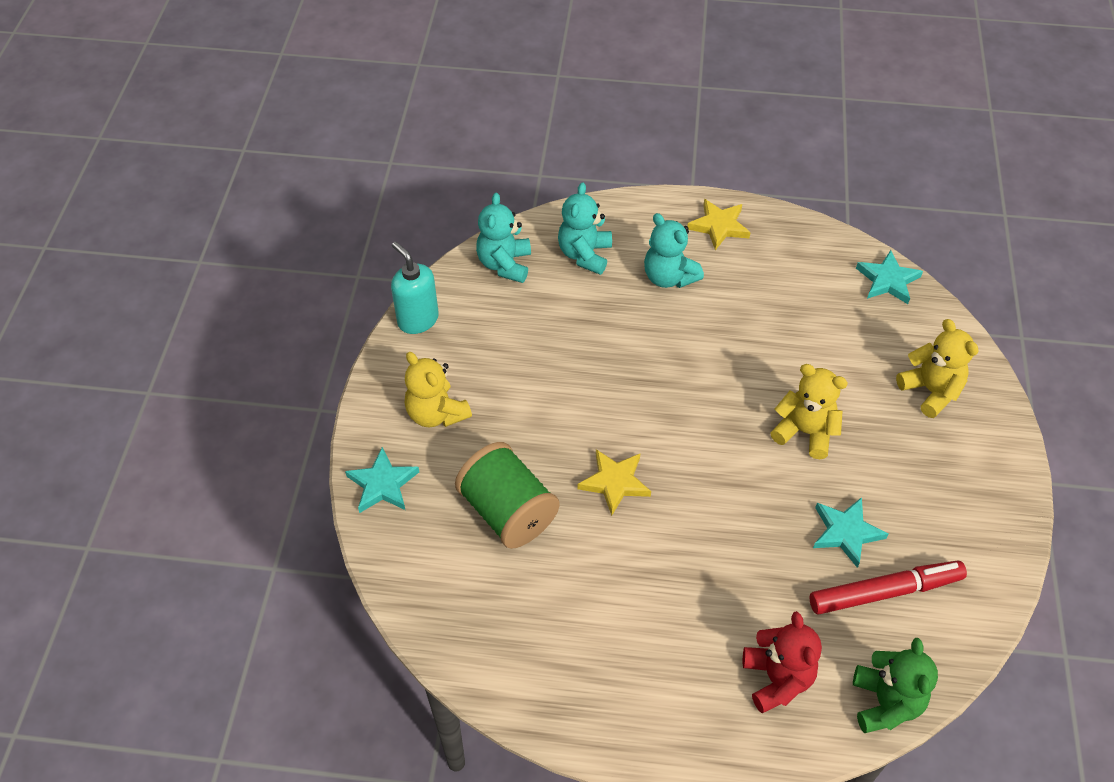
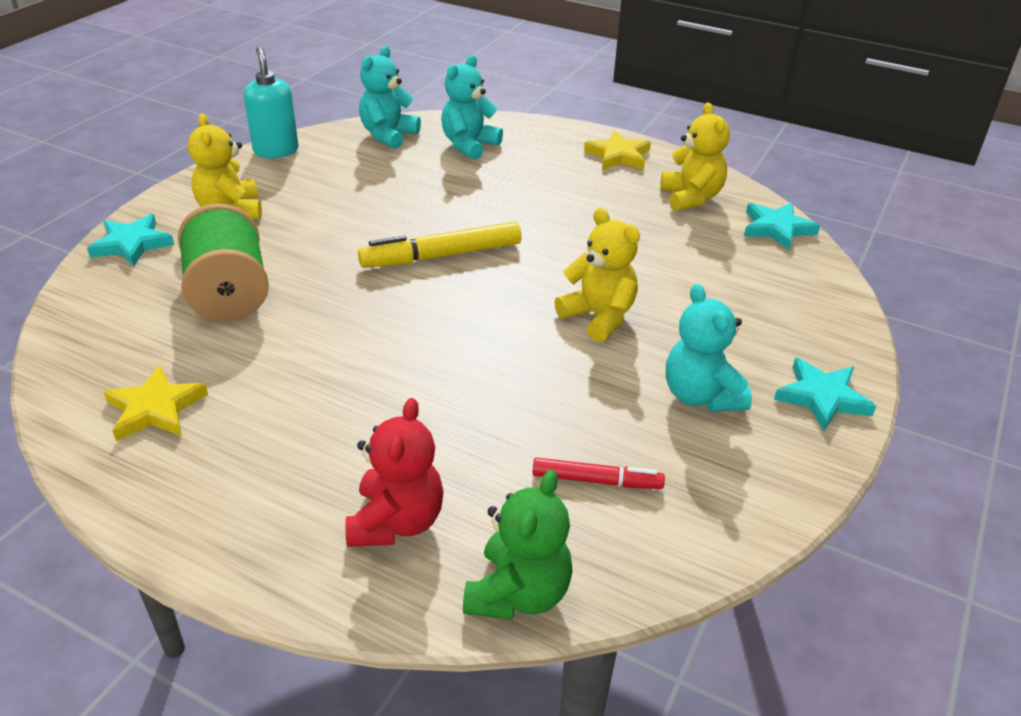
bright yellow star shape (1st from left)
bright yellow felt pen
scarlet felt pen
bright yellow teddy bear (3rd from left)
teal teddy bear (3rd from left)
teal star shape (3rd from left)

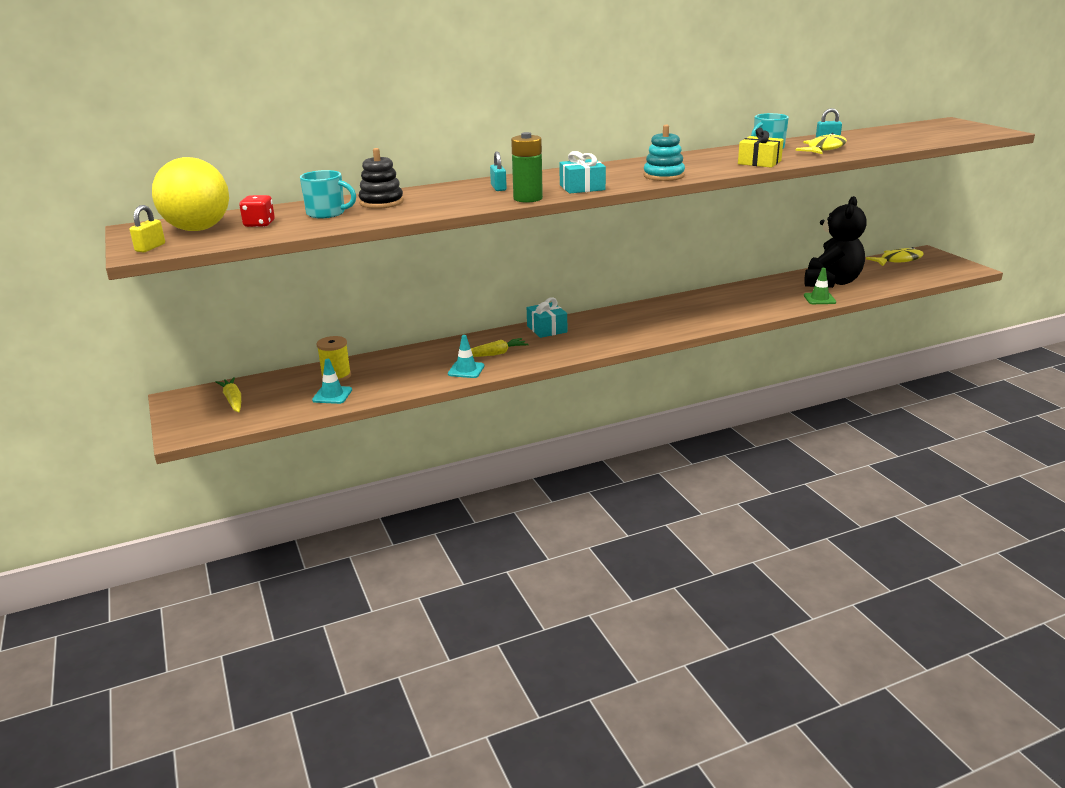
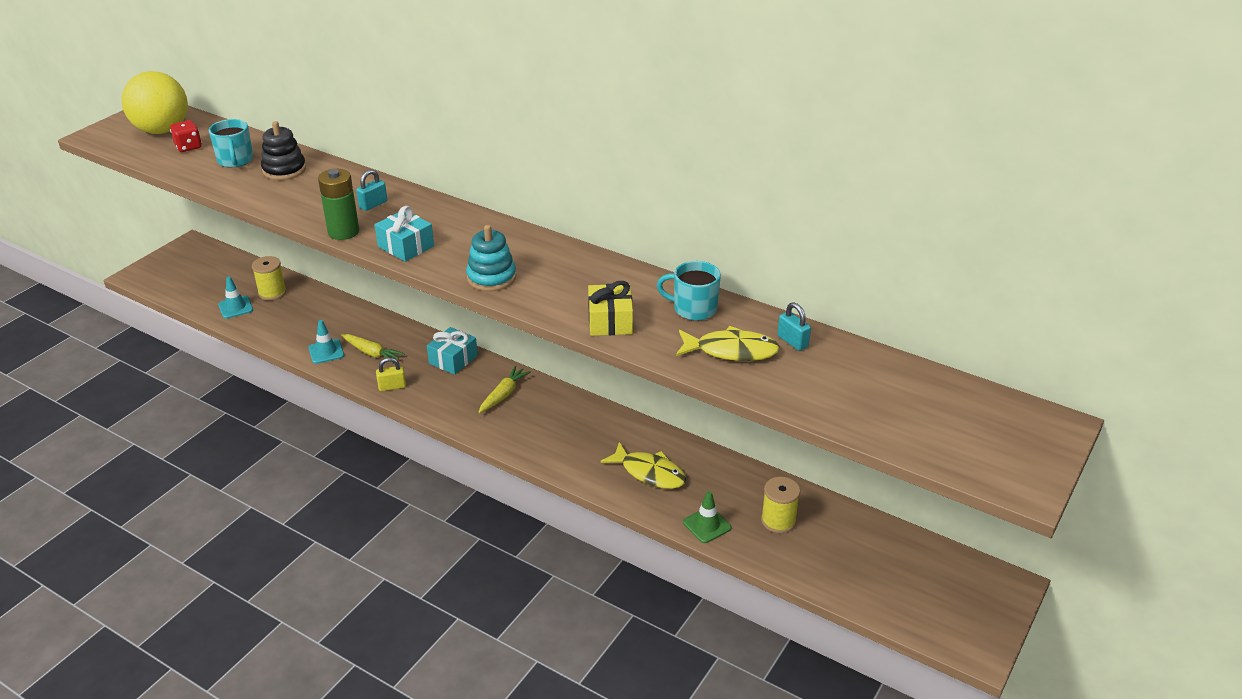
bright yellow padlock
bright yellow root vegetable (2nd from left)
bright yellow fish (1st from left)
bright yellow spool (2nd from left)

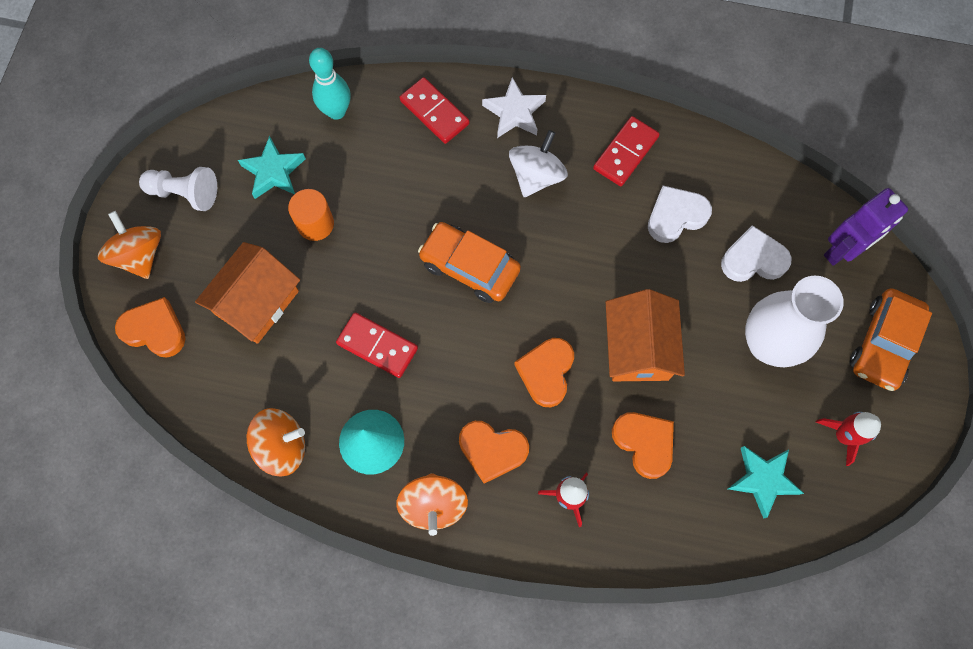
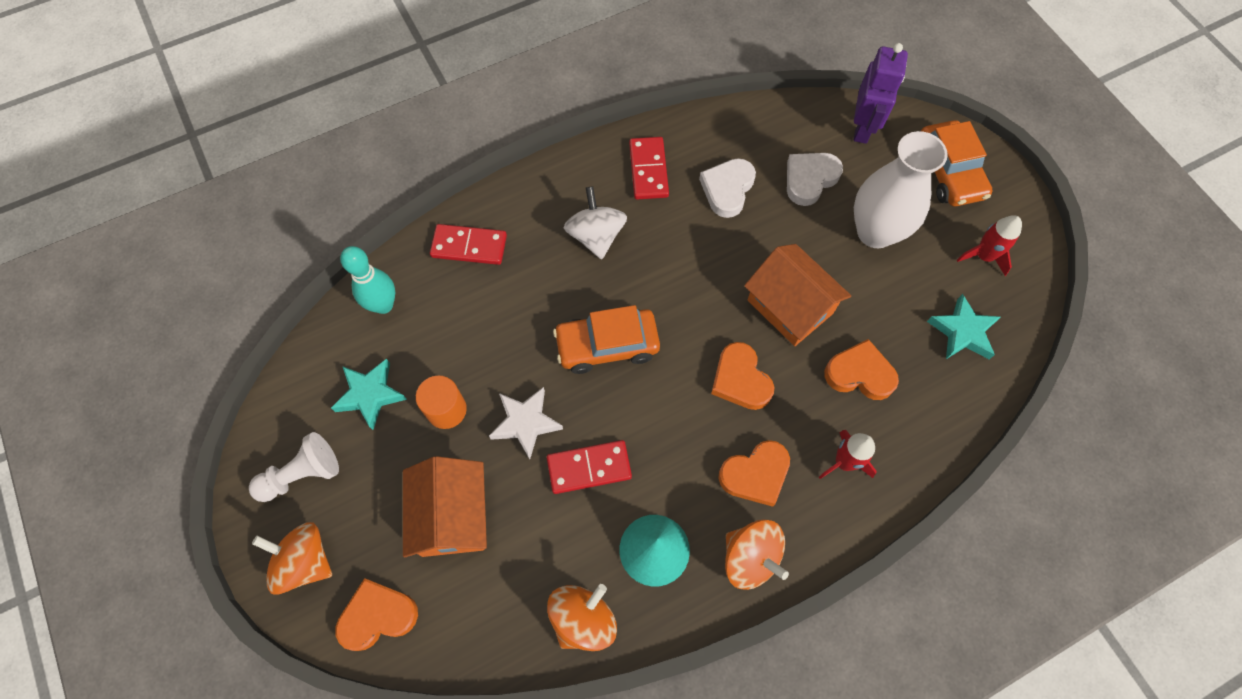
pure white star shape

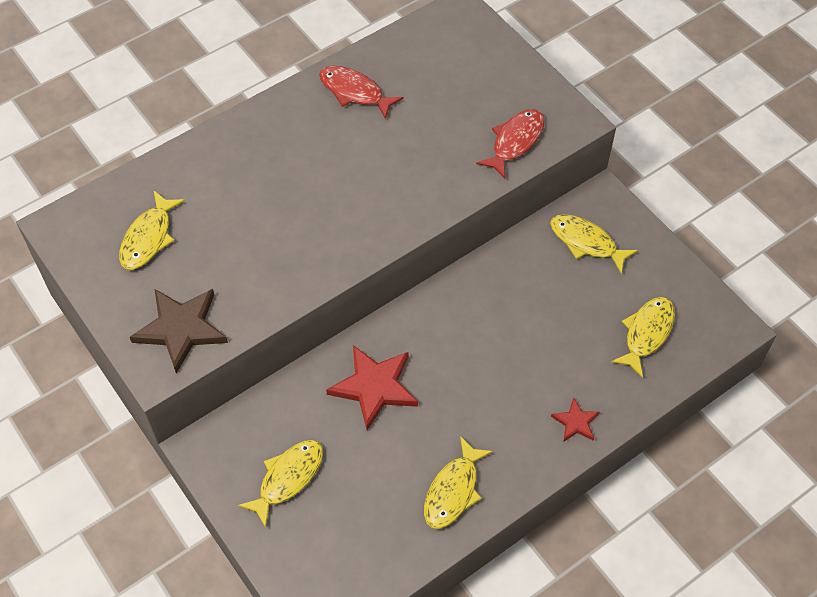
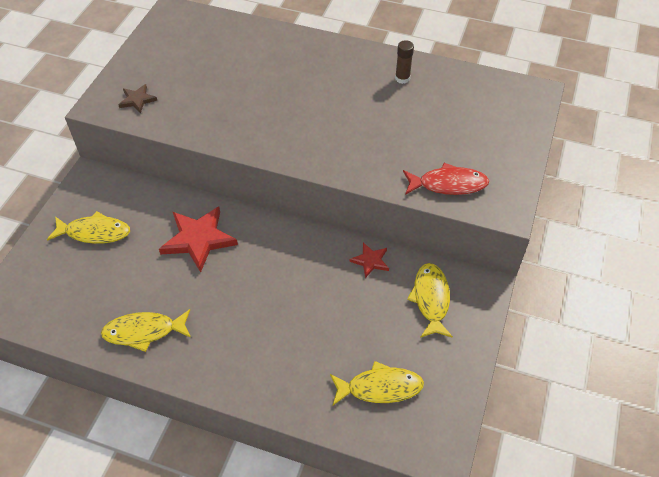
dark brown star shape
scarlet star shape (2nd from left)
dark brown glue stick
bright yellow fish (1st from left in the first image)

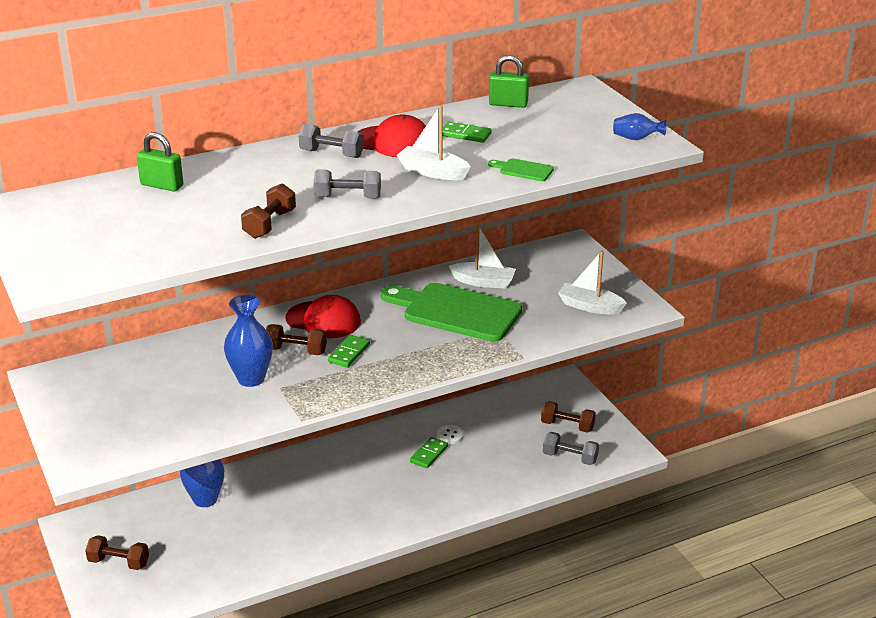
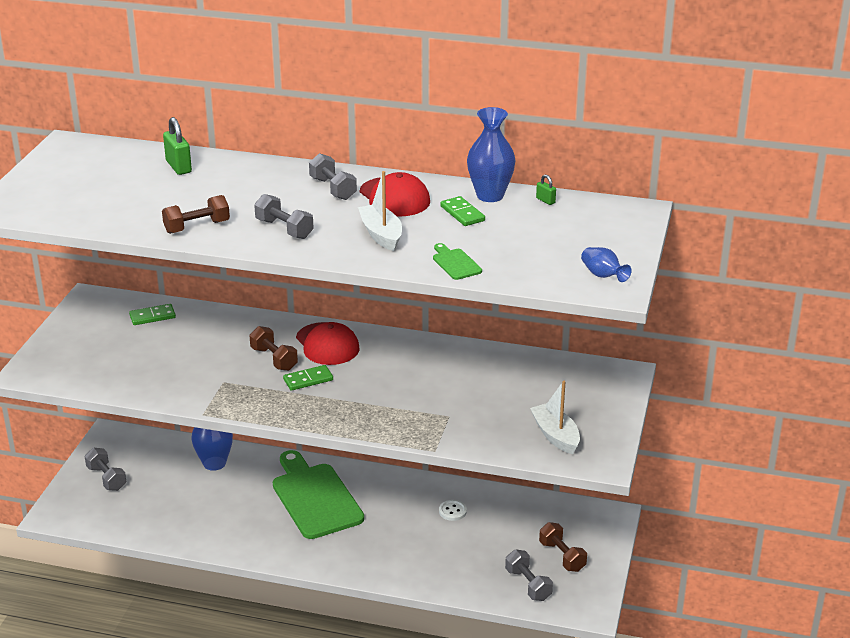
gray dumbbell (1st from left)
green domino tile (1st from left)
green cutting board (1st from left)
blue flower vase (2nd from left)
green padlock (2nd from left)
pure white boat (2nd from left in the first image)

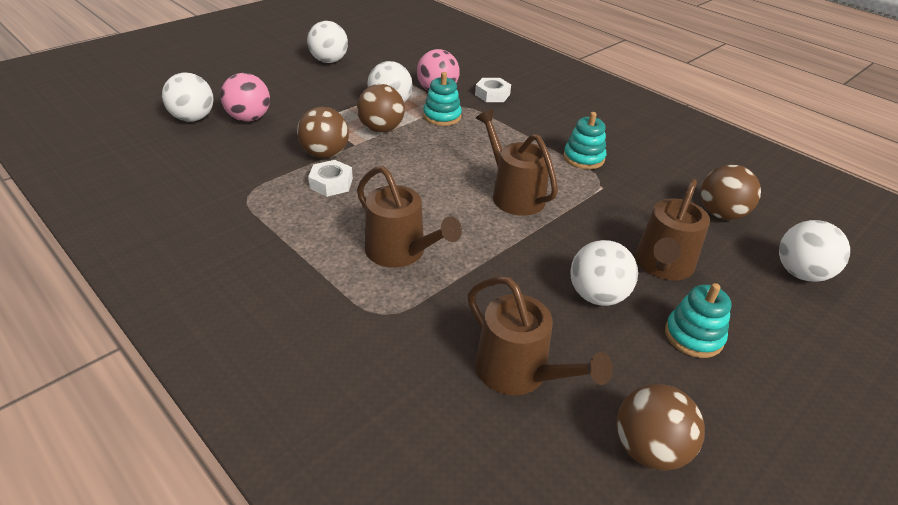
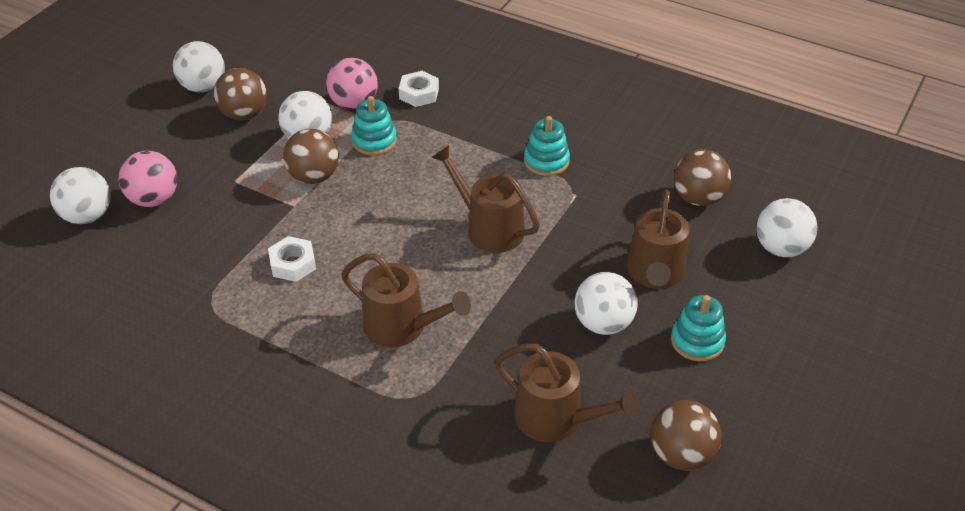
dark brown ball (1st from left)

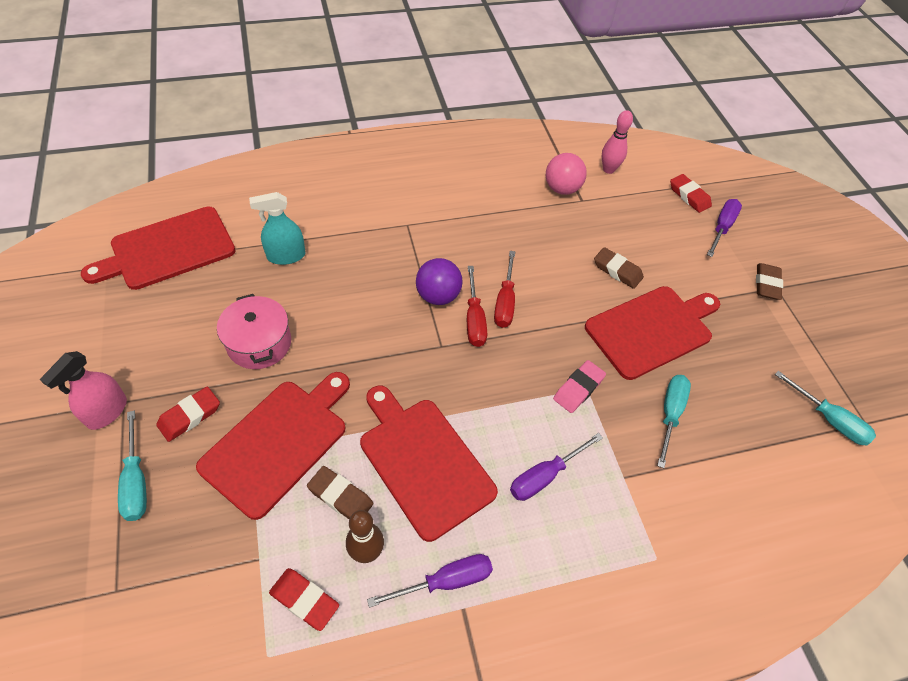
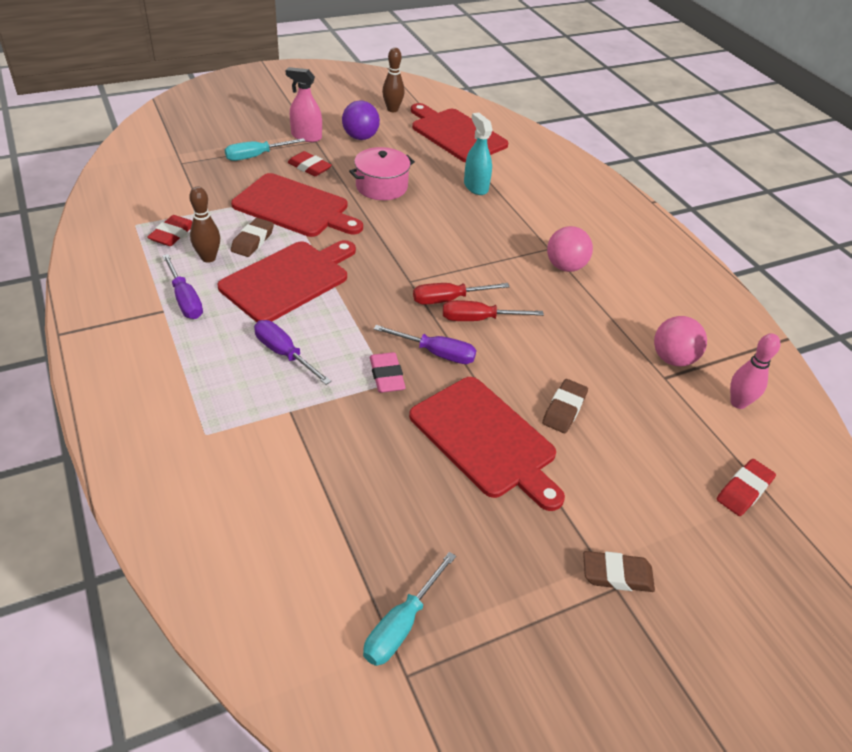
purple ball
rosy gum eraser
purple flat screwdriver (3rd from left)
dark brown skittle (2nd from left)
rosy ball (1st from left)
teal flat screwdriver (2nd from left in the first image)

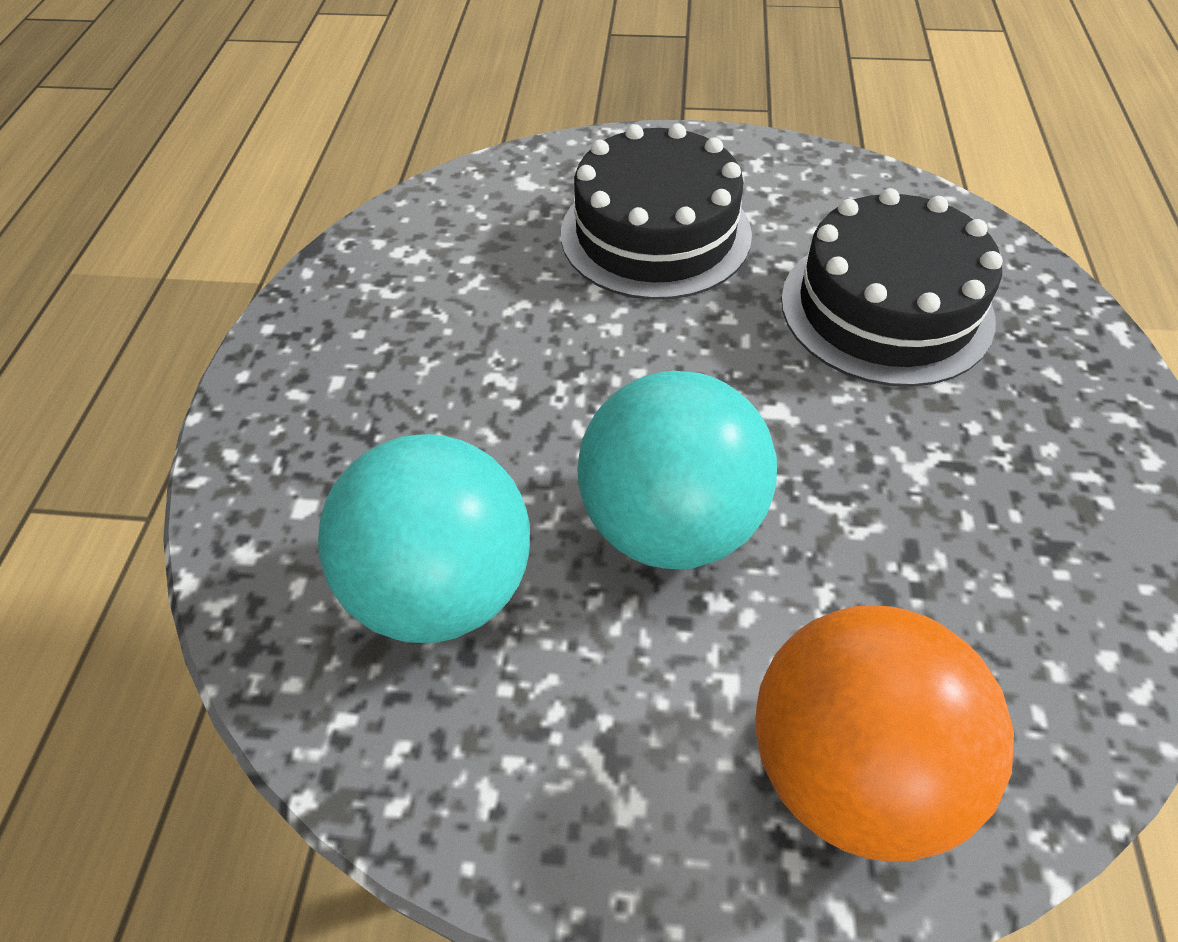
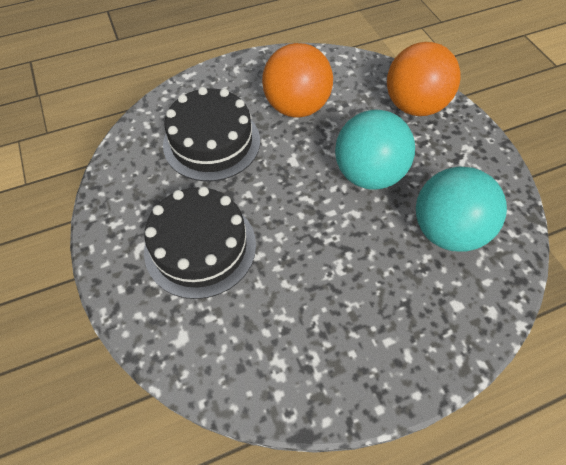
orange-coloured ball (1st from left)

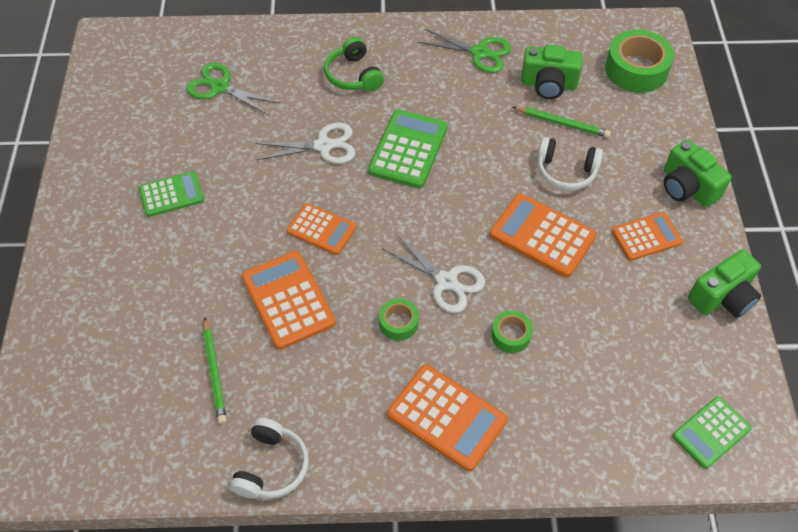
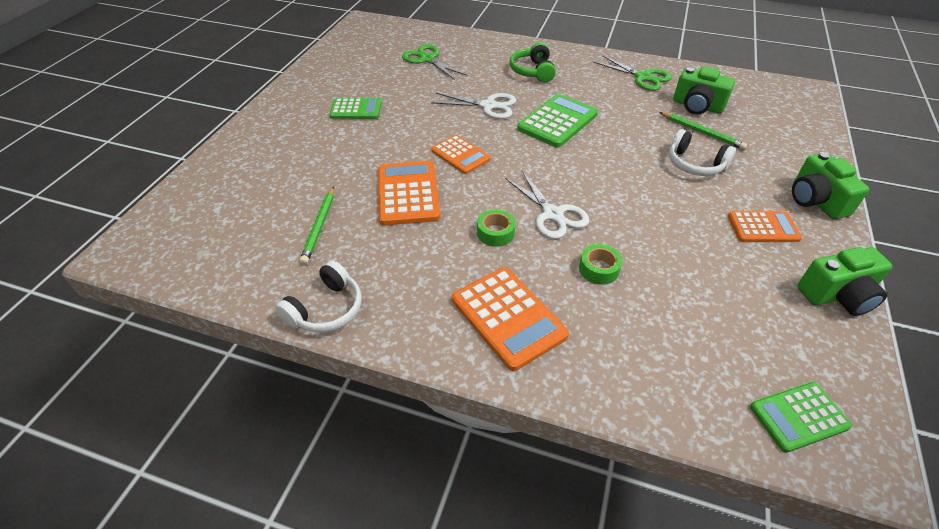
orange-coloured adding machine (4th from left in the first image)
green sticky tape (3rd from left in the first image)

